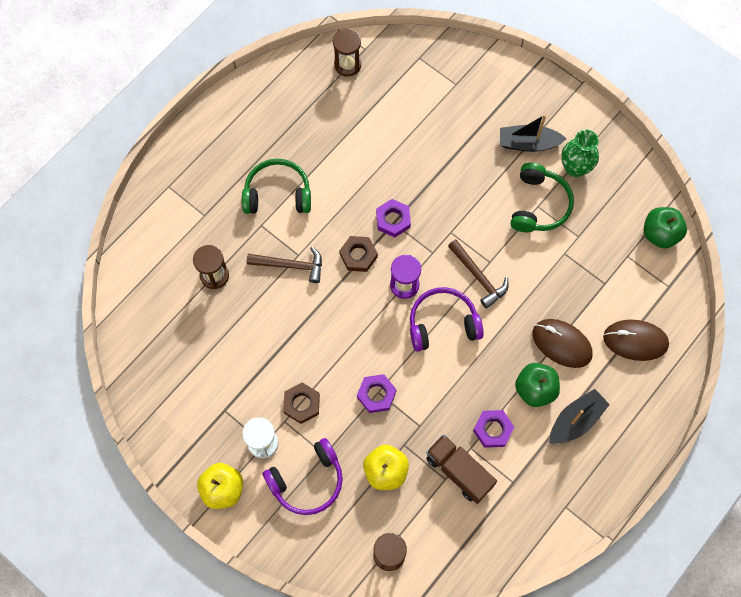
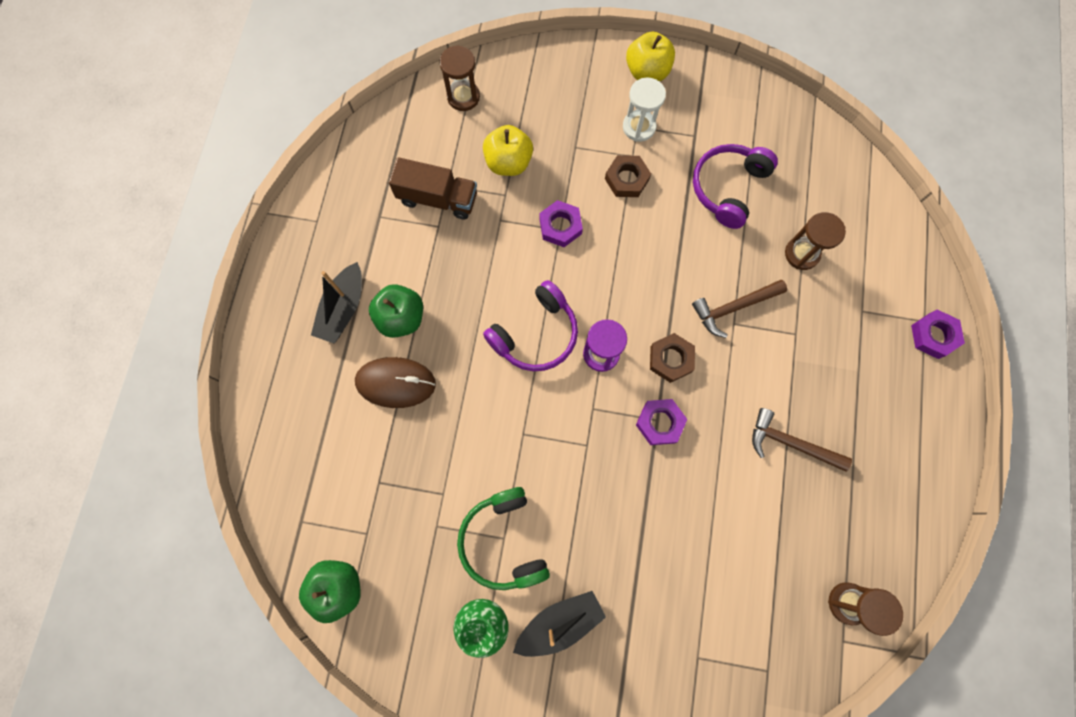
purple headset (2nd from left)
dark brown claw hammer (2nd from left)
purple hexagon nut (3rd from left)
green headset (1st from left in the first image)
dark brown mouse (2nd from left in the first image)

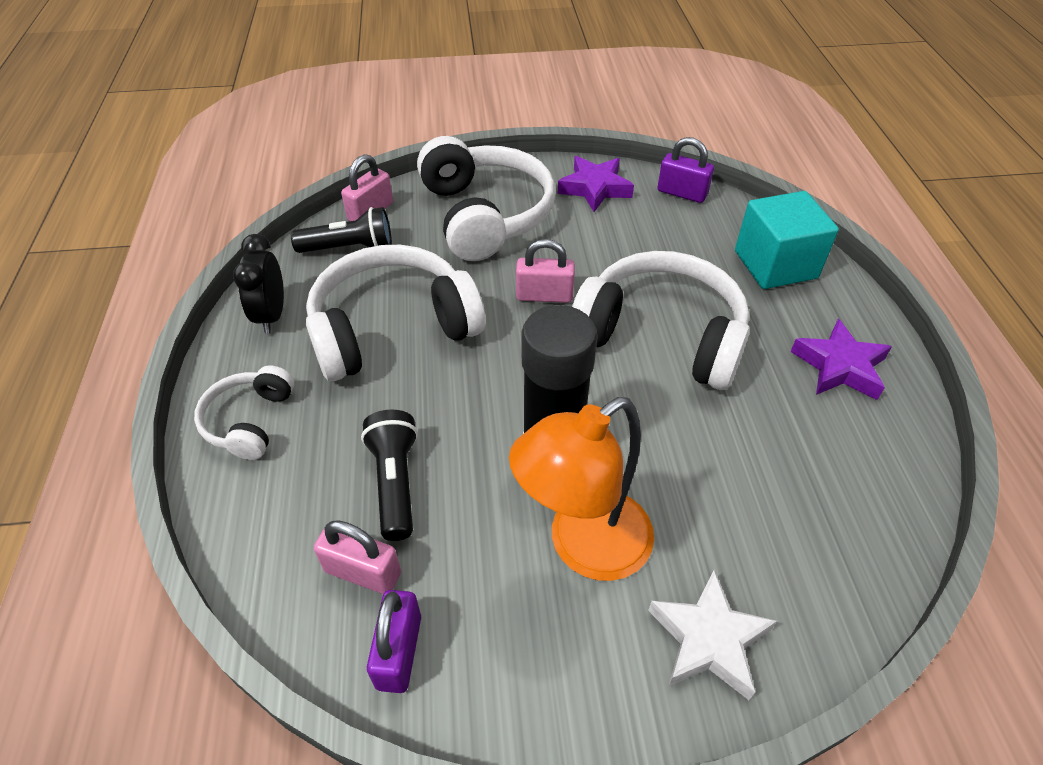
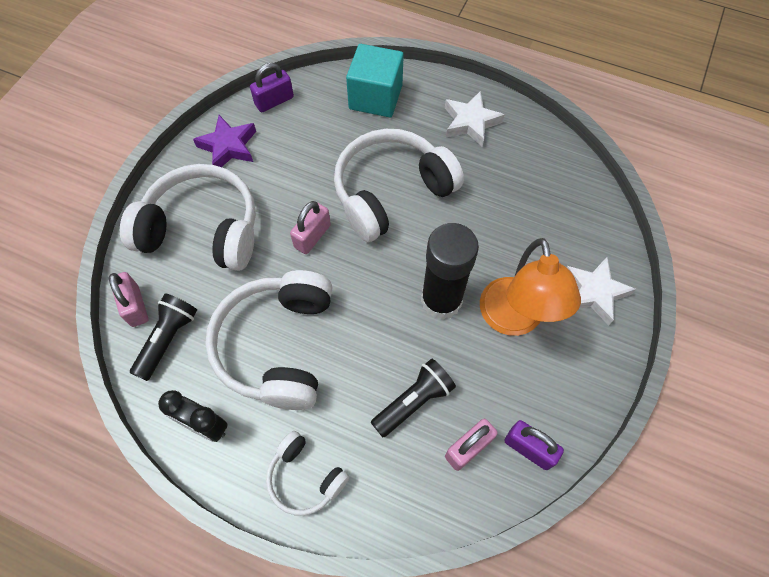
black torch (2nd from left)
pure white star shape (1st from left)

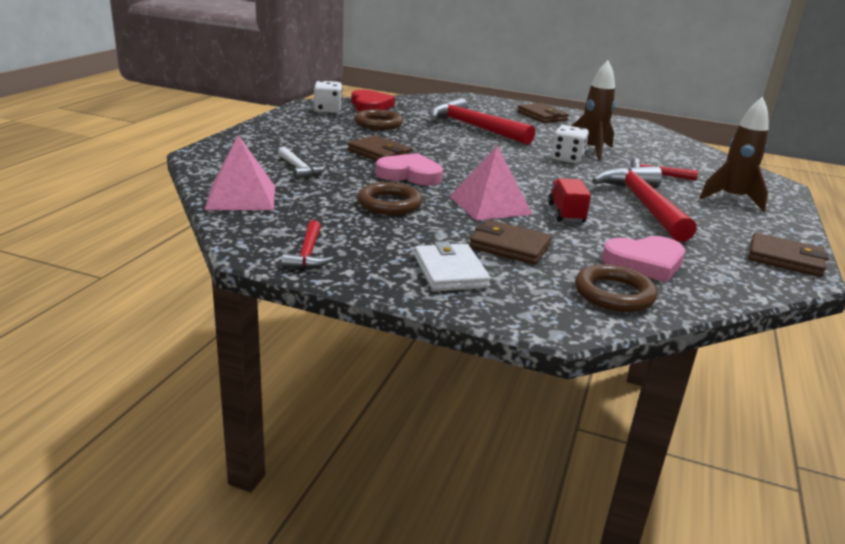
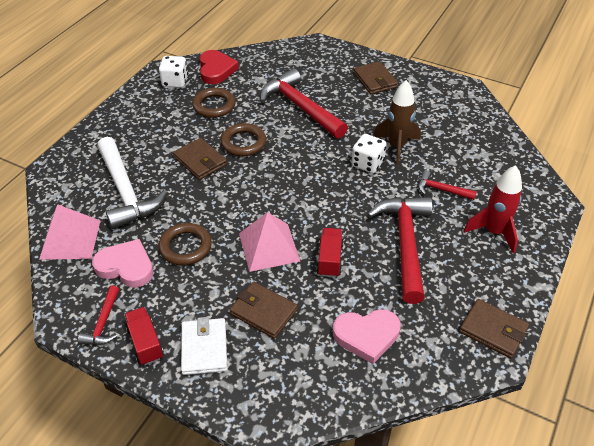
rosy heart (1st from left)
pure white claw hammer
scarlet toy truck (1st from left)
dark brown torus (3rd from left)
scarlet rocket

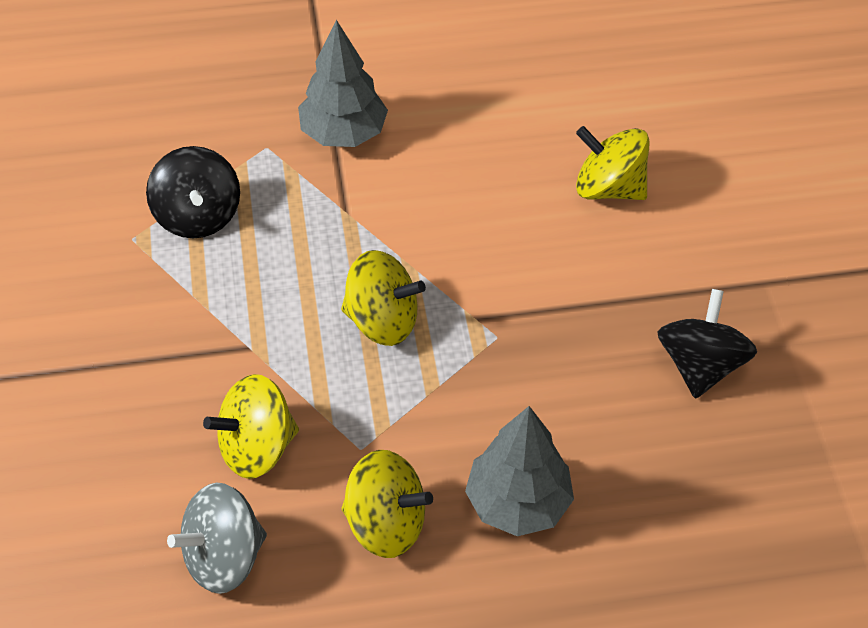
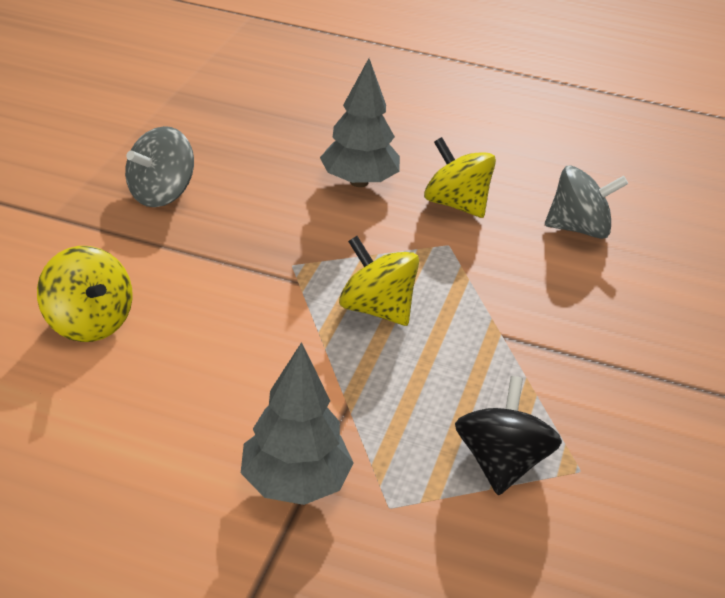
gray toy top (1st from left)
bright yellow toy top (1st from left in the first image)

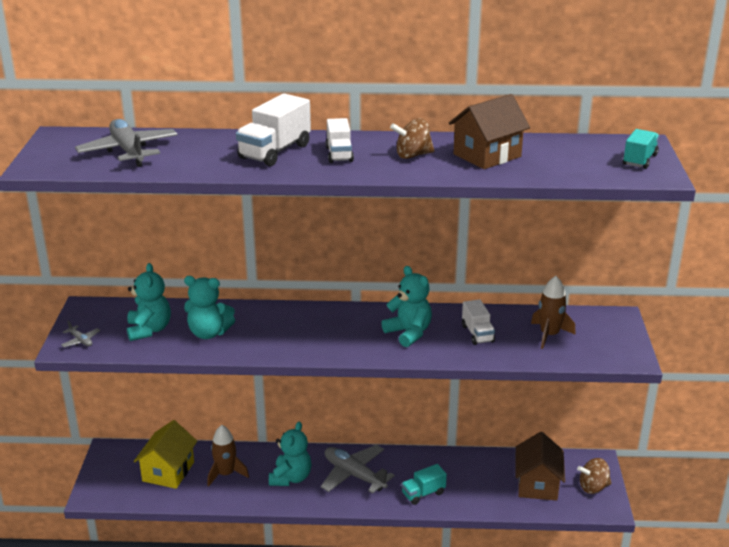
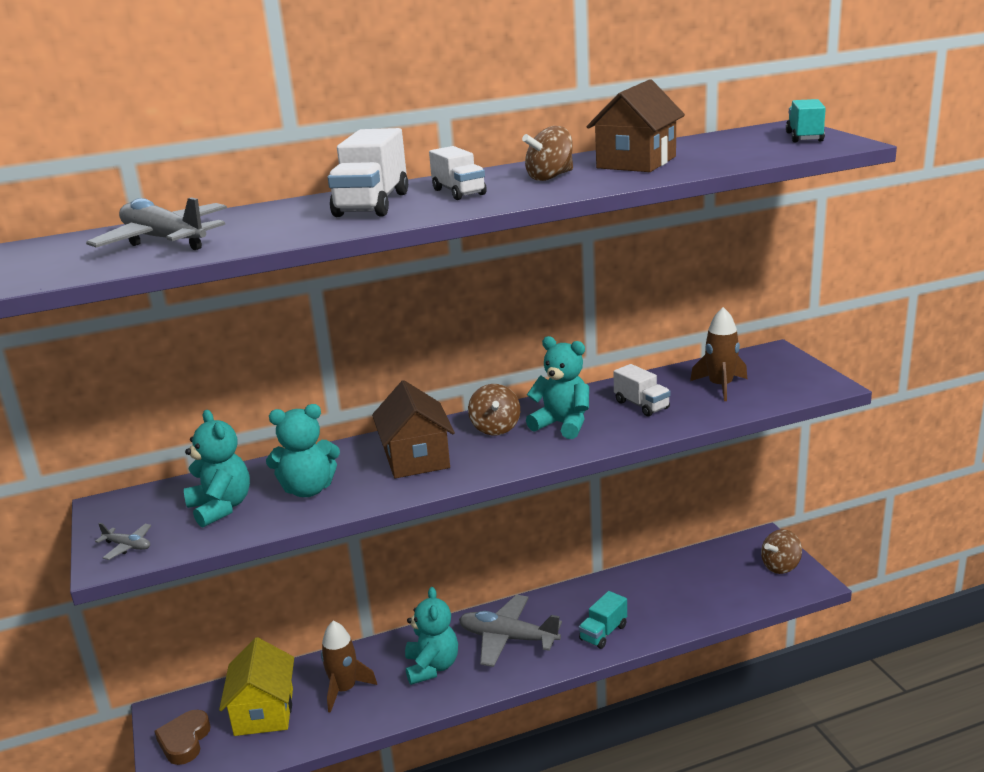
dark brown heart
dark brown toy house (1st from left)
dark brown toy top (1st from left)

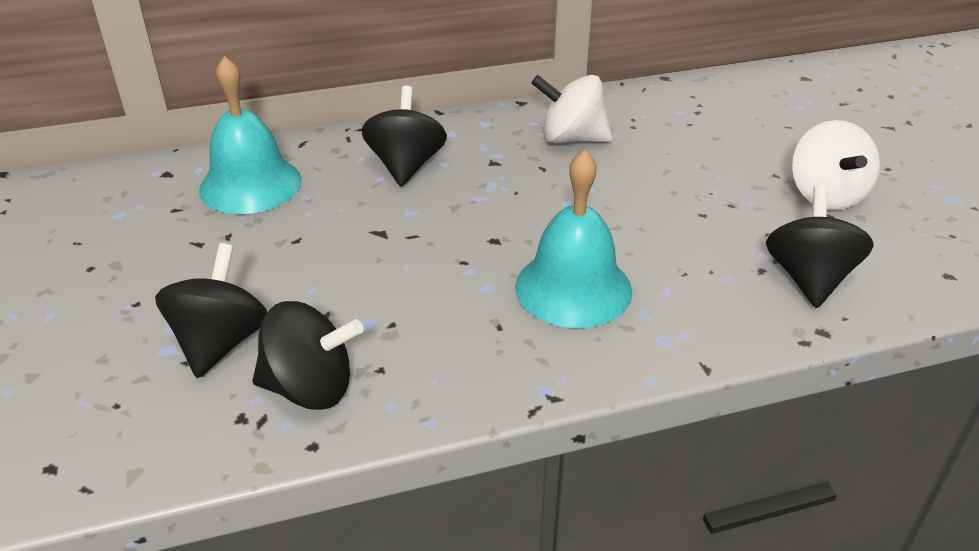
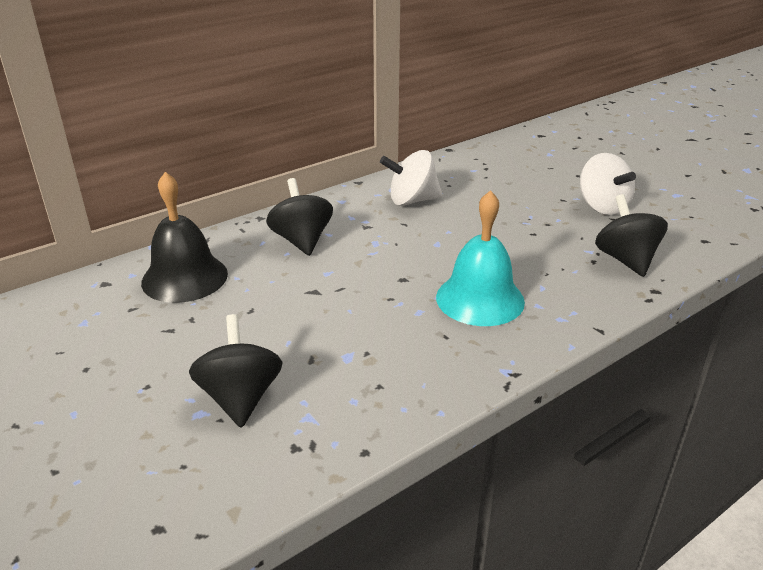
black school bell
black toy top (2nd from left in the first image)

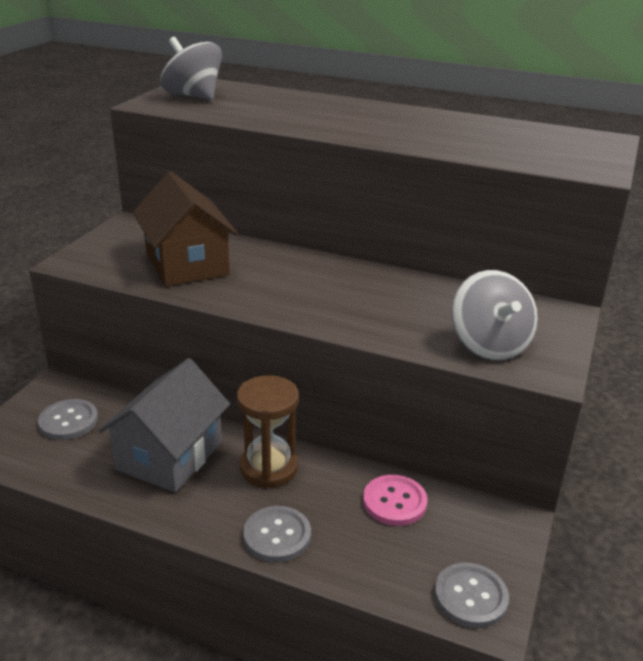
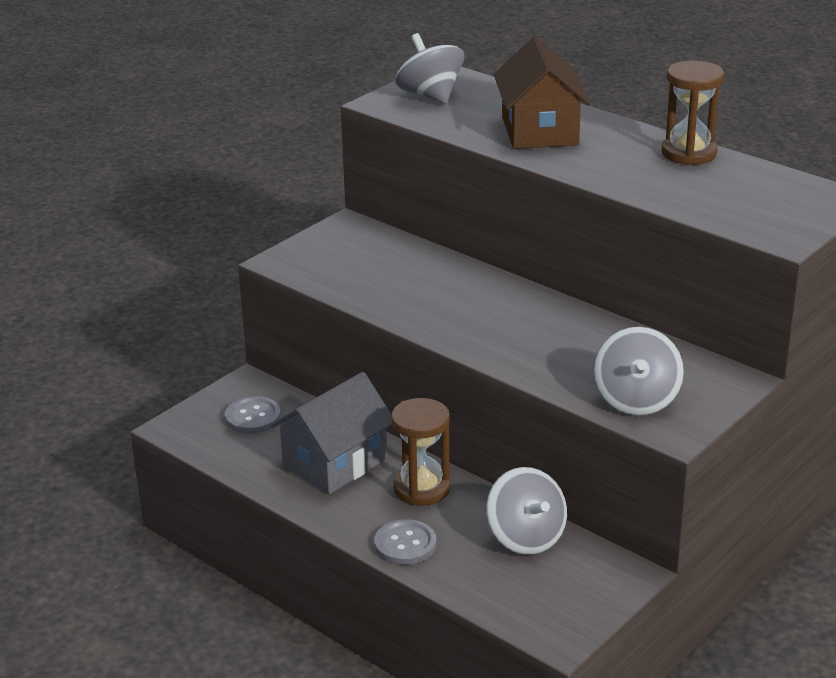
gray toy top (2nd from left)
dark brown toy house
dark brown hourglass (2nd from left)
gray sewing button (3rd from left in the first image)

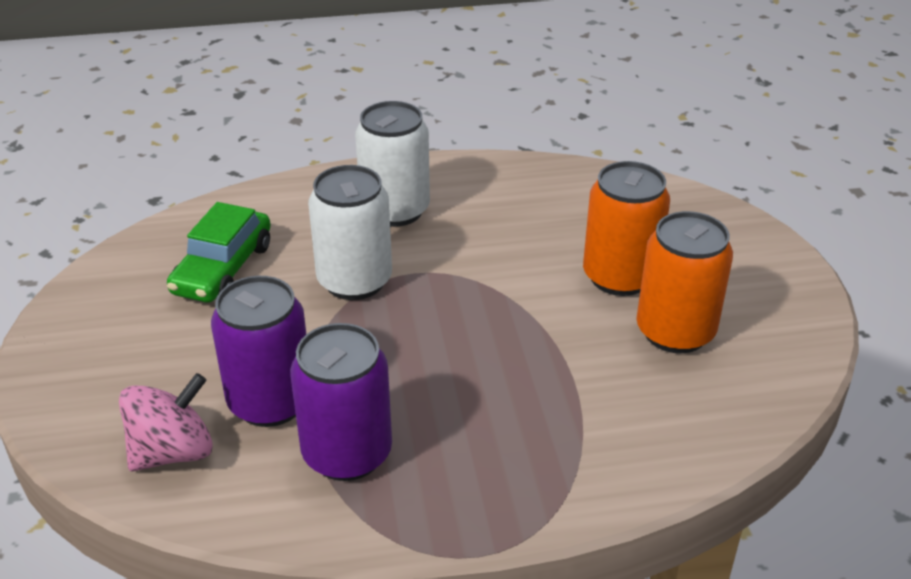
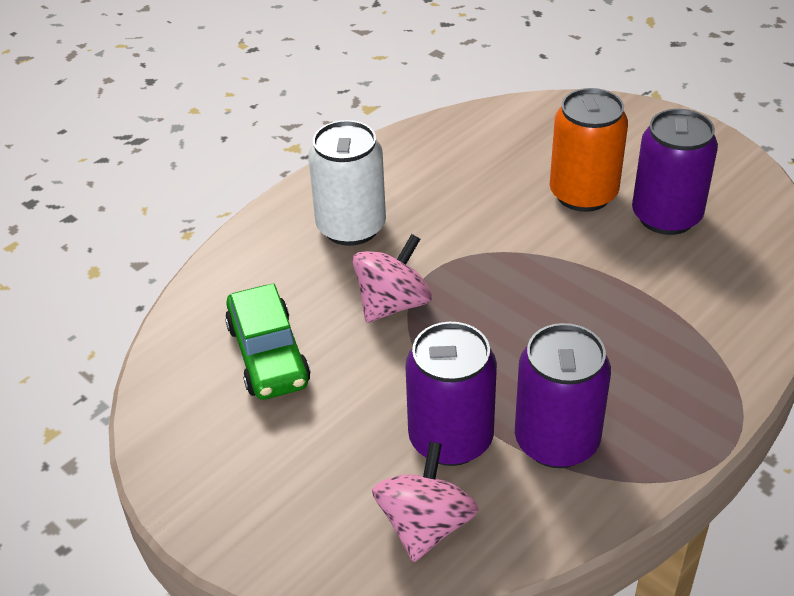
rosy toy top (1st from left)
purple tin (3rd from left)

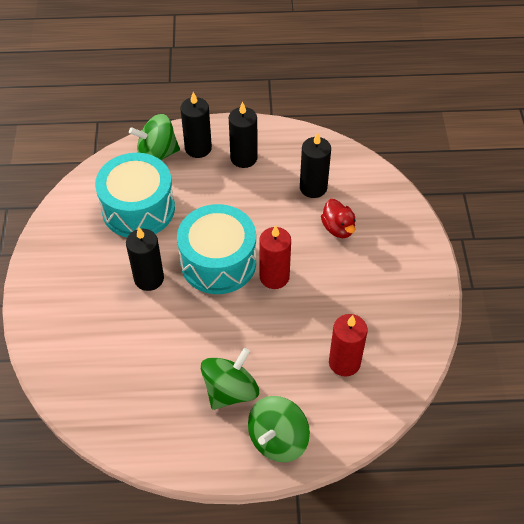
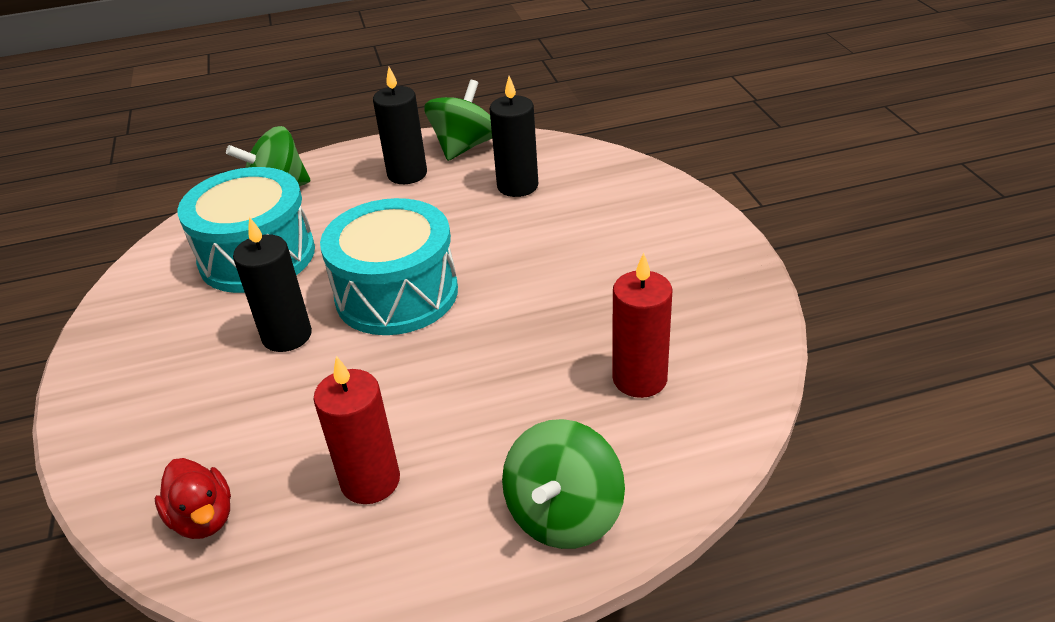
scarlet duck
scarlet candle (1st from left)
green toy top (2nd from left)
black candle (2nd from left in the first image)

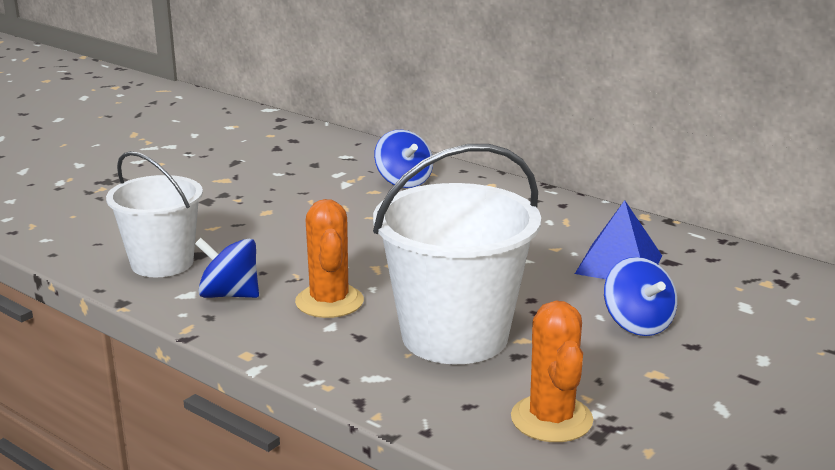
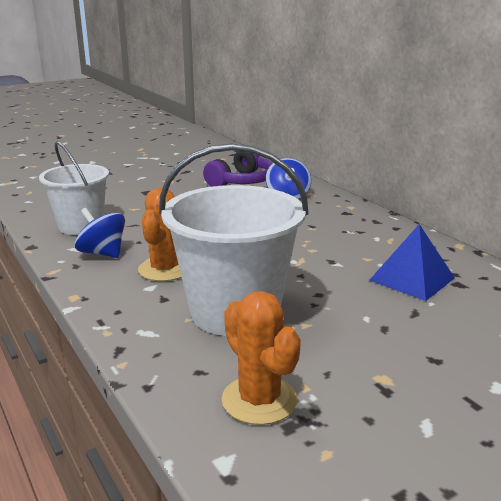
purple headset
orange-coloured cactus (2nd from left)
blue toy top (3rd from left in the first image)

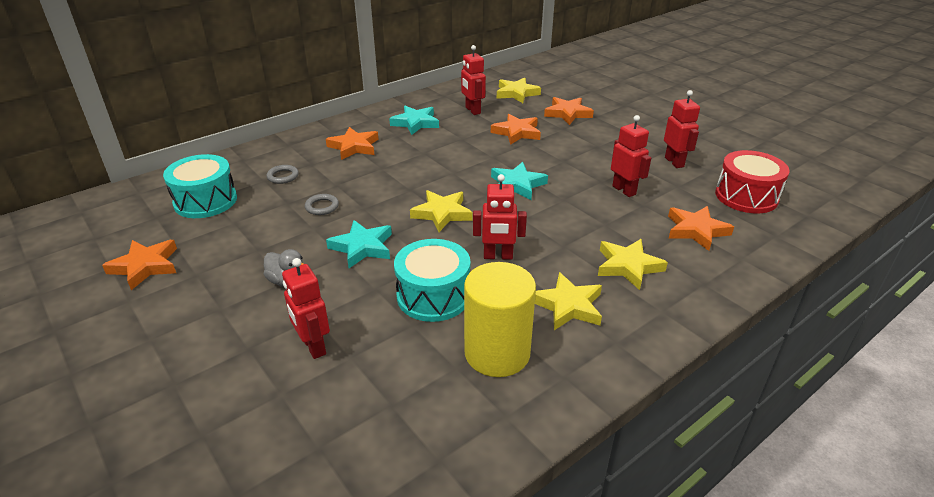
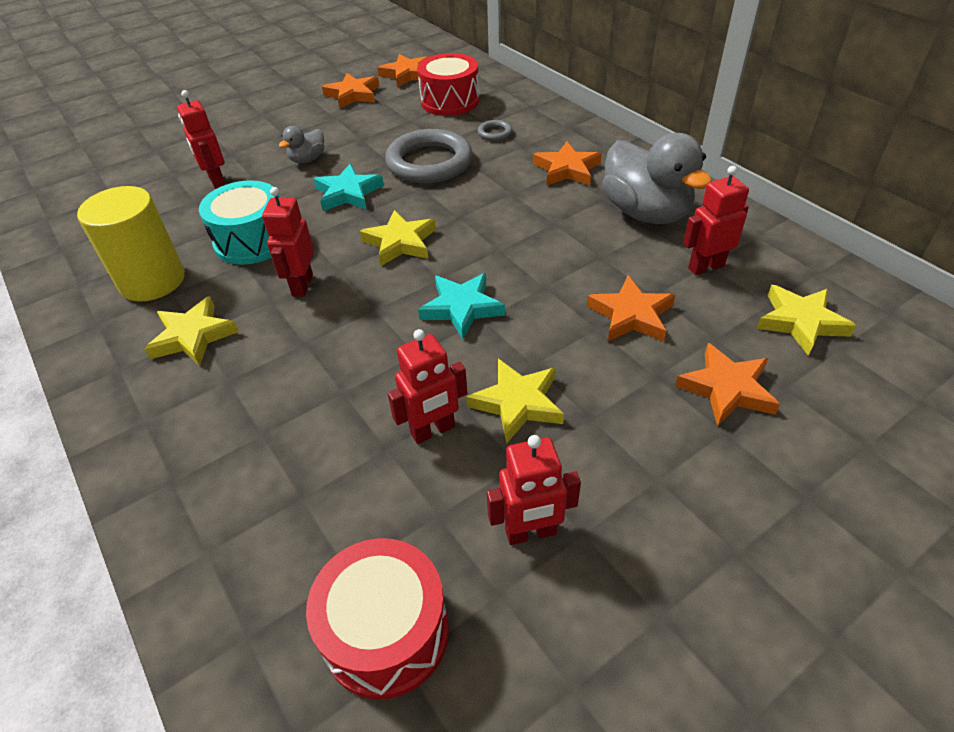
scarlet robot (1st from left)
orange-coloured star shape (2nd from left)
gray torus (1st from left)
scarlet drum (2nd from left)
bright yellow star shape (3rd from left)
gray duck (2nd from left)

